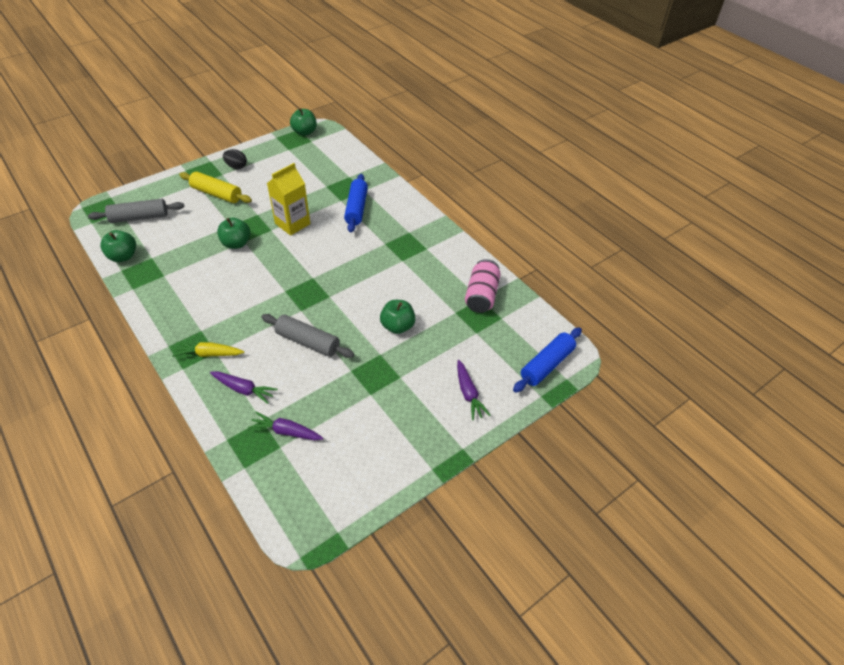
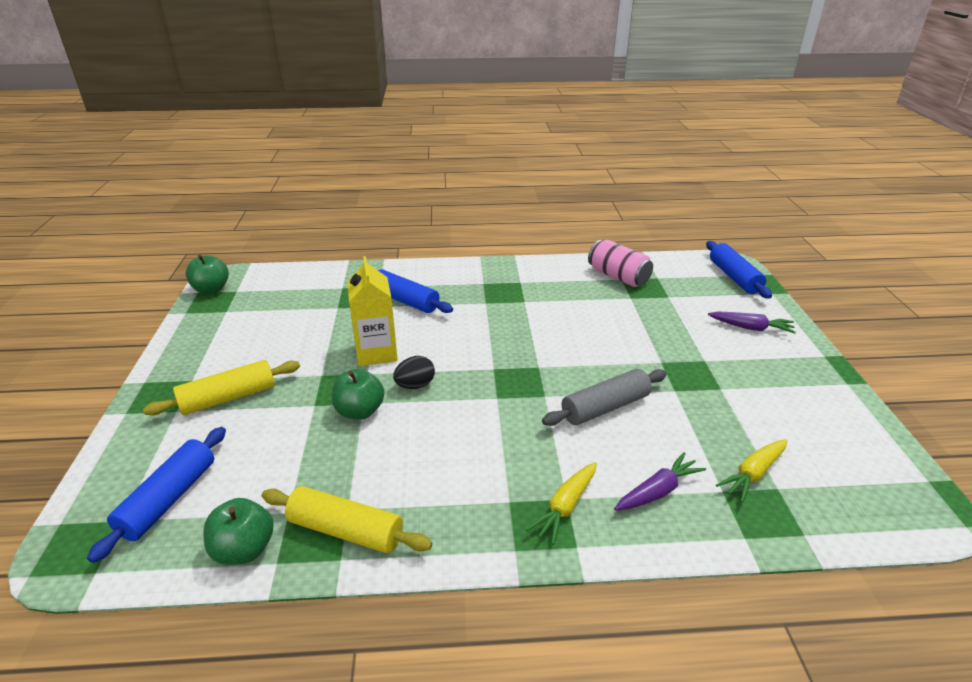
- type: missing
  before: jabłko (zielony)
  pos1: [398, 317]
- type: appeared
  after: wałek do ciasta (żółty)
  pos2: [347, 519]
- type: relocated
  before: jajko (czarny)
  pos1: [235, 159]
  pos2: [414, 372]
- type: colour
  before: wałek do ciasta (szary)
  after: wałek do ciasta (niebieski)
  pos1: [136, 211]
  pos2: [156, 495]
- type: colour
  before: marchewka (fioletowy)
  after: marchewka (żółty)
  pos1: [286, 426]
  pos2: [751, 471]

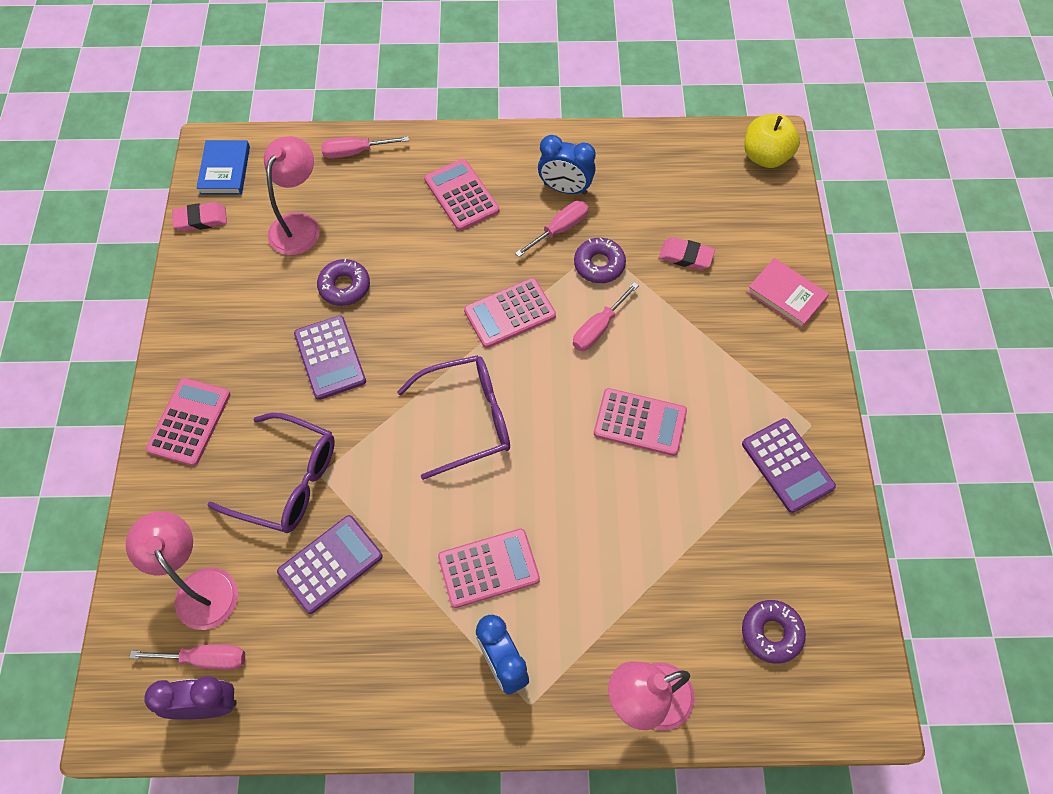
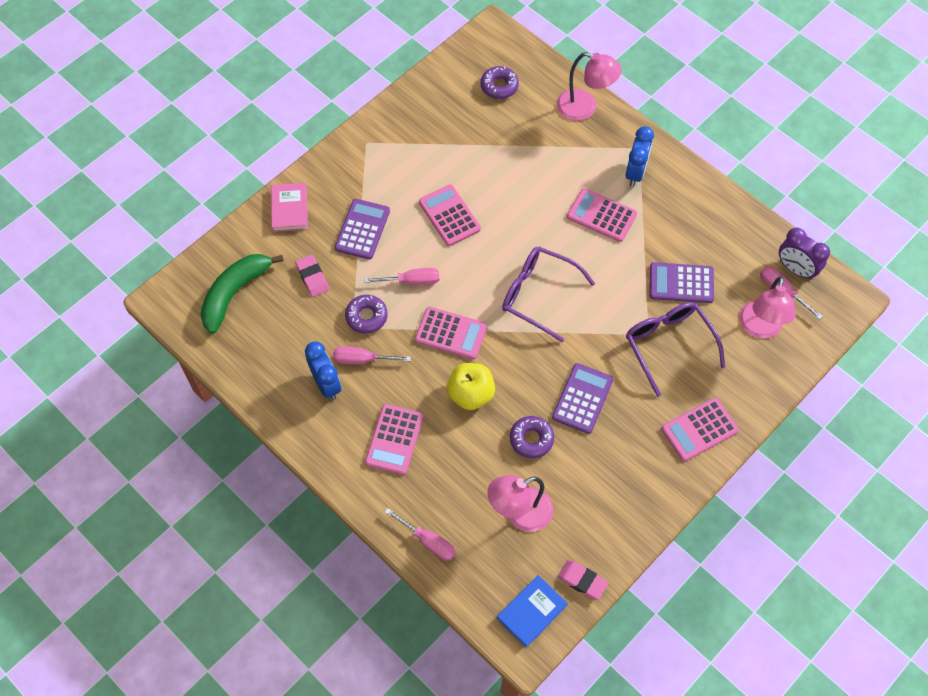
- type: appeared
  after: banan (zielony)
  pos2: [242, 294]
- type: relocated
  before: kalkulator (fioletowy)
  pos1: [789, 465]
  pos2: [362, 229]
- type: relocated
  before: jabłko (żółty)
  pos1: [772, 141]
  pos2: [471, 386]

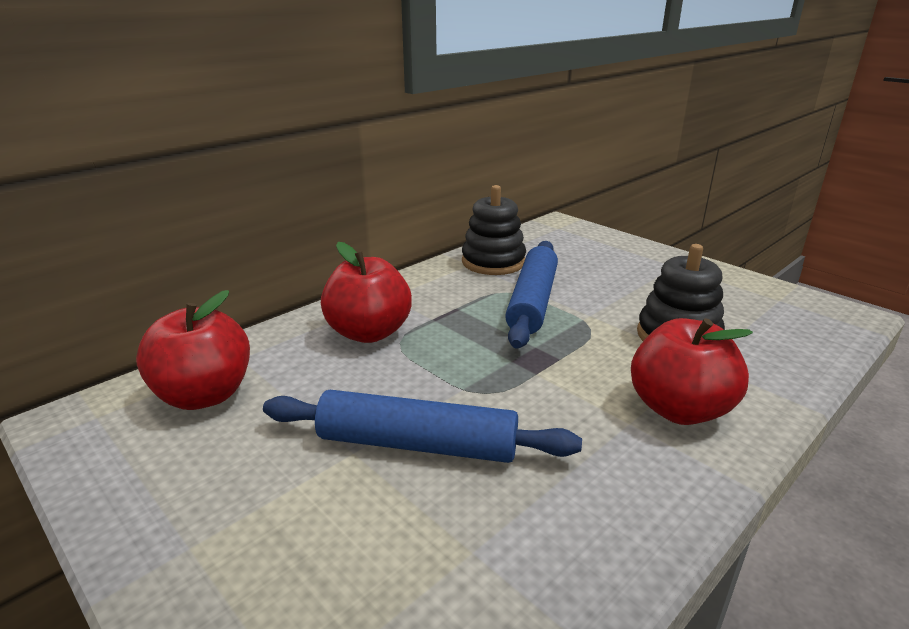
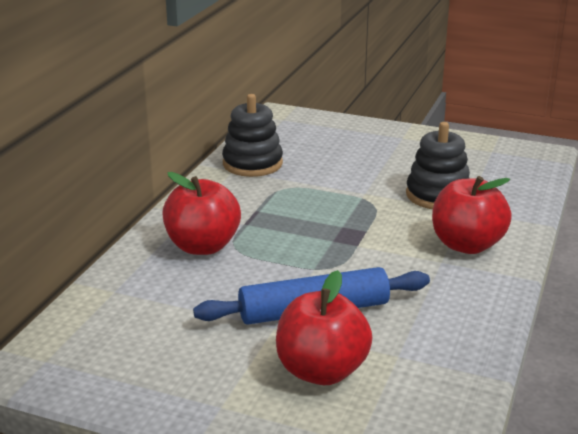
- type: missing
  before: wałek do ciasta (niebieski)
  pos1: [531, 295]
- type: relocated
  before: jabłko (czerwony)
  pos1: [193, 350]
  pos2: [324, 327]

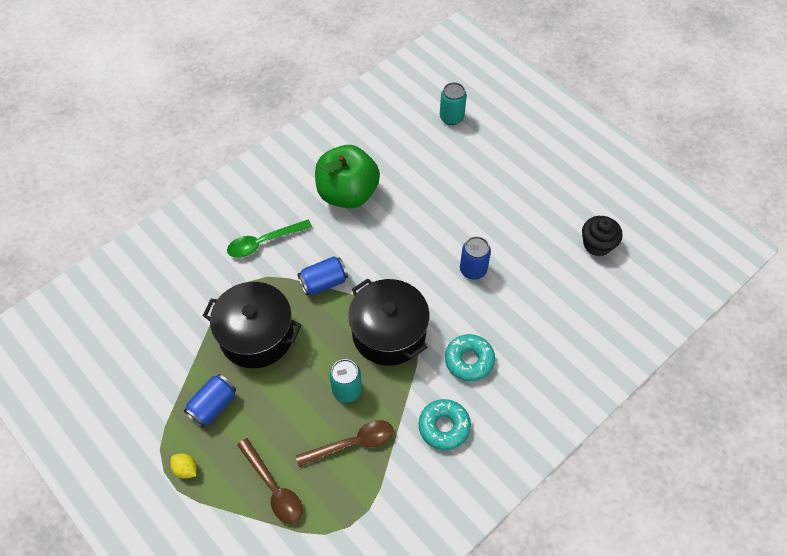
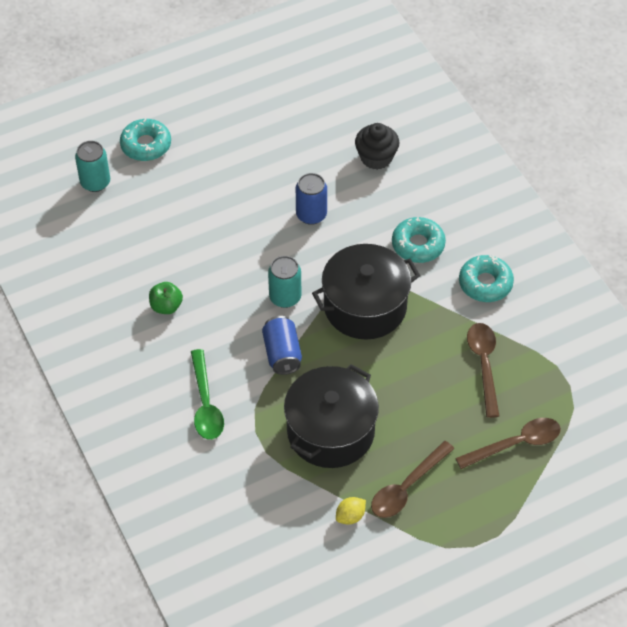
- type: appeared
  after: donut (turkusowy)
  pos2: [145, 140]
- type: relocated
  before: cytryna (żółty)
  pos1: [183, 466]
  pos2: [351, 511]
- type: relocated
  before: puszka (turkusowy)
  pos1: [345, 380]
  pos2: [284, 282]
- type: relocated
  before: muffinka (czarny)
  pos1: [602, 236]
  pos2: [377, 146]
- type: exchanged
  before: puszka (niebieski)
  after: łyżka (brązowy)
  pos1: [210, 401]
  pos2: [412, 479]
- type: size
  before: jabłko (zielony)
  pos1: [347, 176]
  pos2: [166, 298]
  scale: 0.43

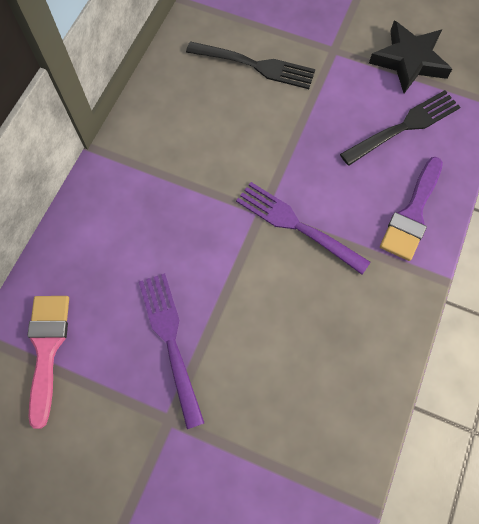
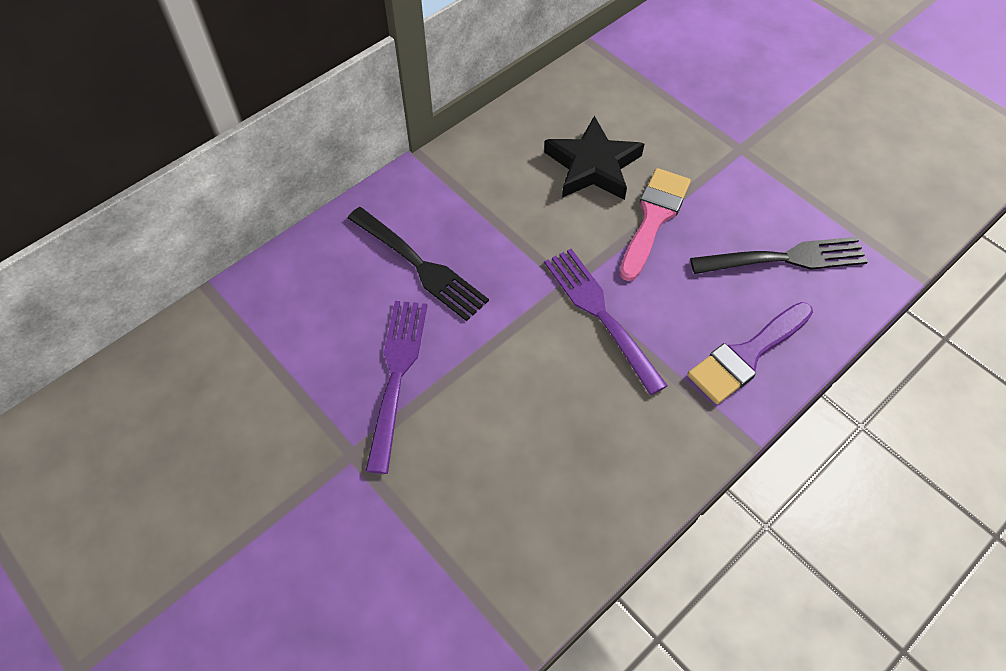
- type: relocated
  before: pędzel (różowy)
  pos1: [48, 362]
  pos2: [655, 224]
- type: relocated
  before: widelec (czarny)
  pos1: [250, 65]
  pos2: [418, 264]
- type: relocated
  before: gwiazda (czarny)
  pos1: [410, 57]
  pos2: [594, 158]

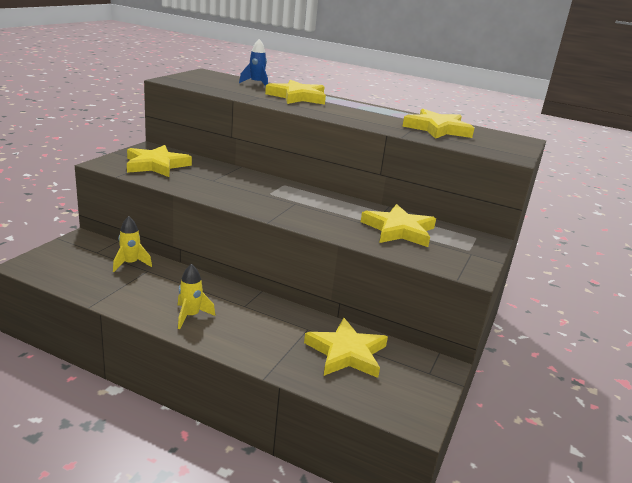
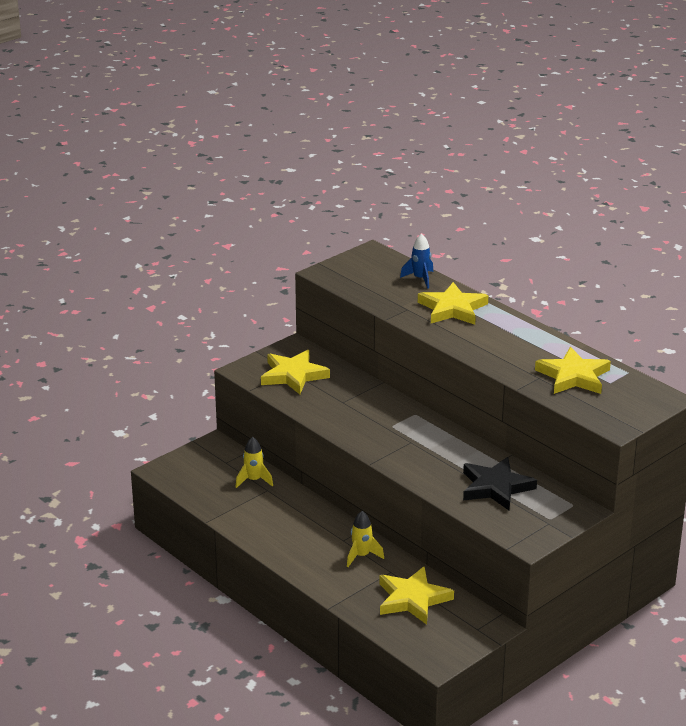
- type: relocated
  before: rakieta (żółty)
  pos1: [196, 296]
  pos2: [365, 539]
- type: colour
  before: gwiazda (żółty)
  after: gwiazda (czarny)
  pos1: [398, 225]
  pos2: [500, 483]

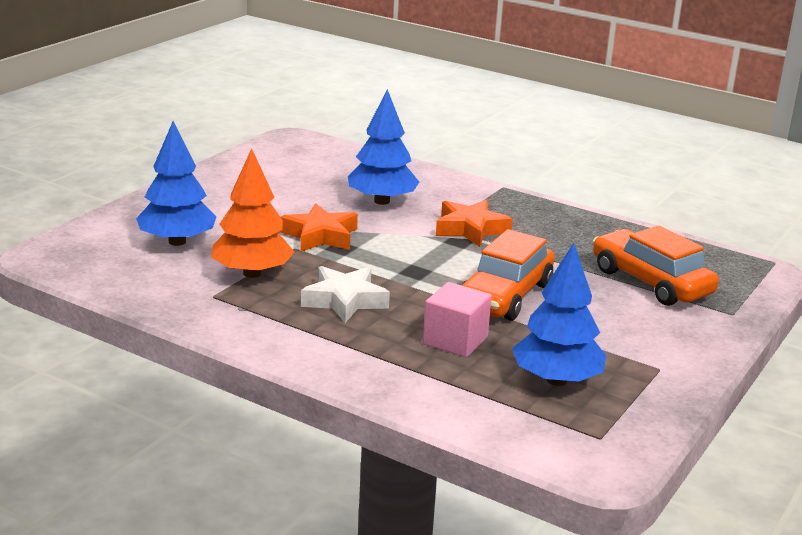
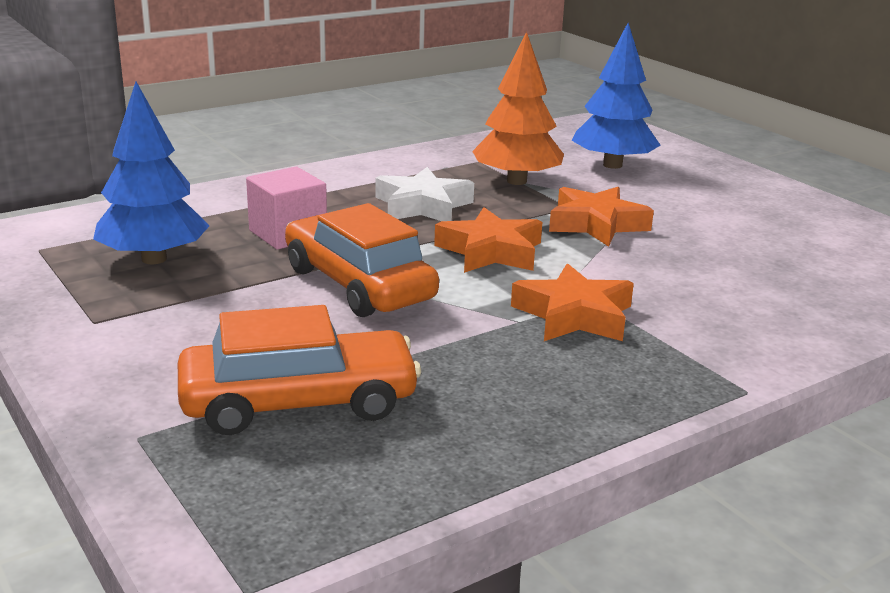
- type: missing
  before: drzewko (niebieski)
  pos1: [383, 147]
- type: appeared
  after: gwiazda (pomarańczowy)
  pos2: [488, 240]

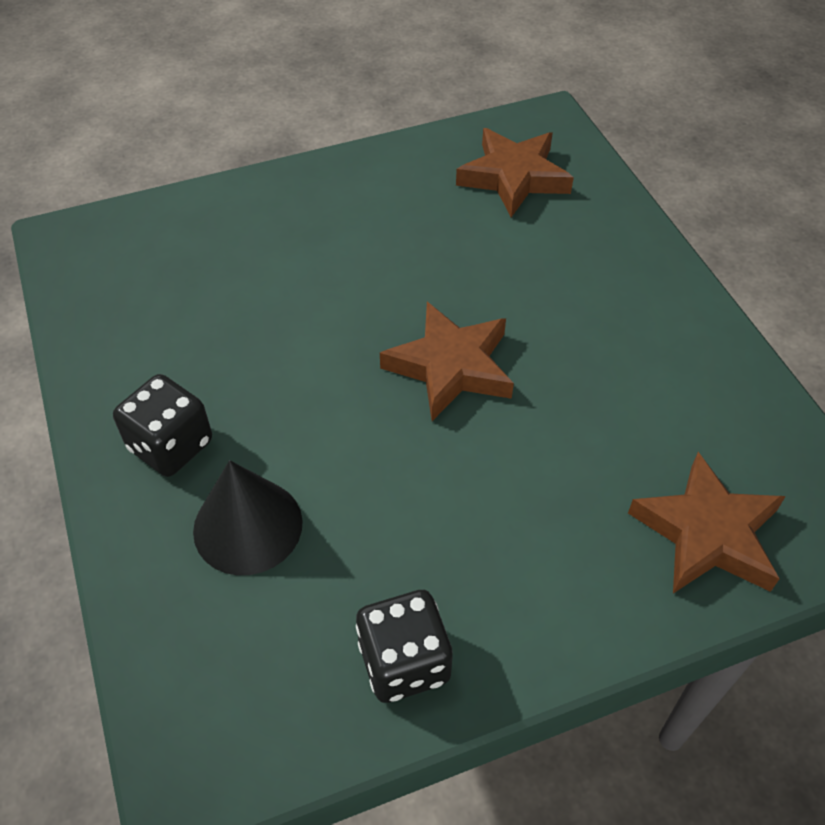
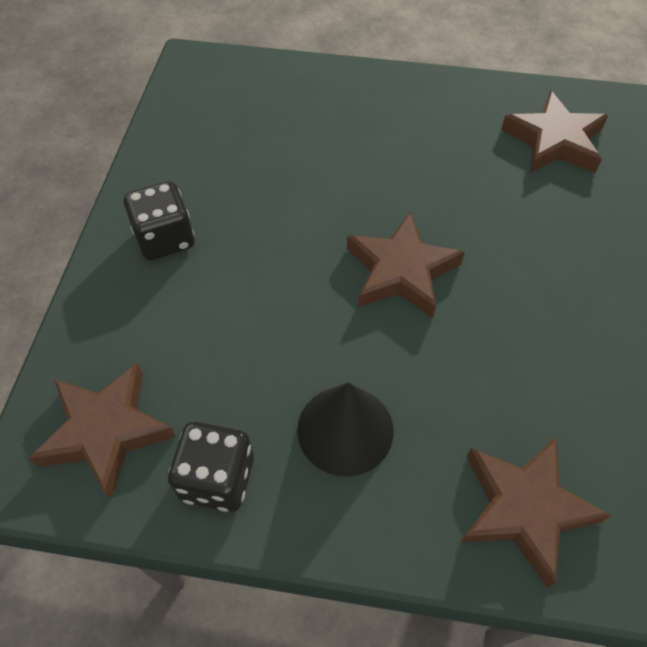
- type: appeared
  after: gwiazda (brązowy)
  pos2: [102, 431]
- type: relocated
  before: stożek (czarny)
  pos1: [248, 517]
  pos2: [345, 430]

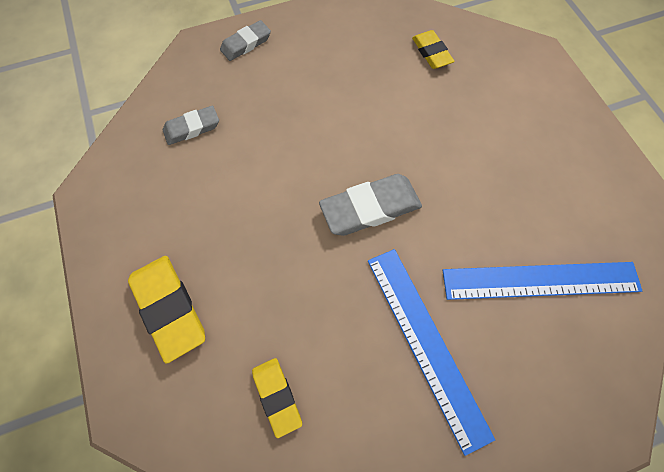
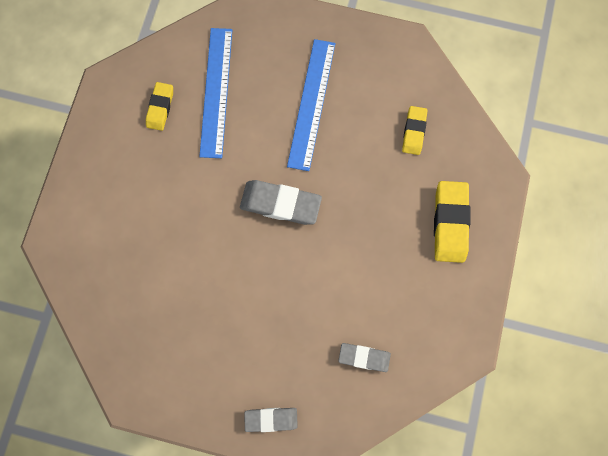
- type: relocated
  before: gumka do mazania (żółty)
  pos1: [433, 49]
  pos2: [159, 106]
- type: spun
  before: linijka (niebieski)
  pos1: [542, 281]
  pos2: [215, 93]
  turn: 60

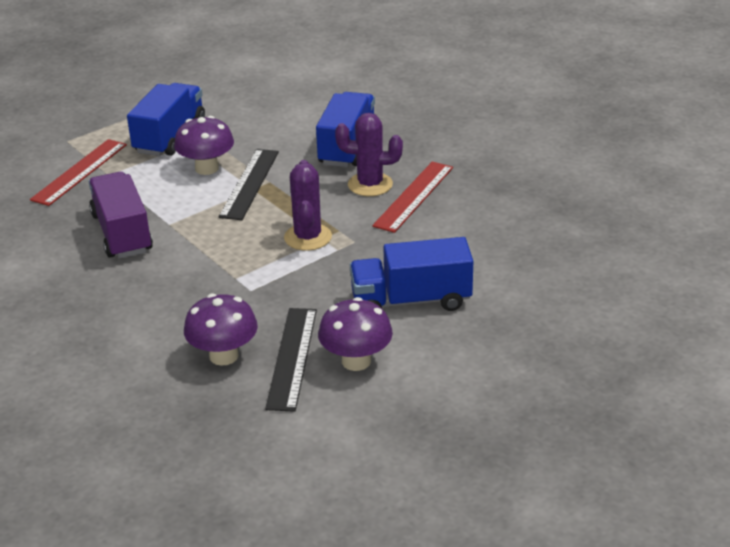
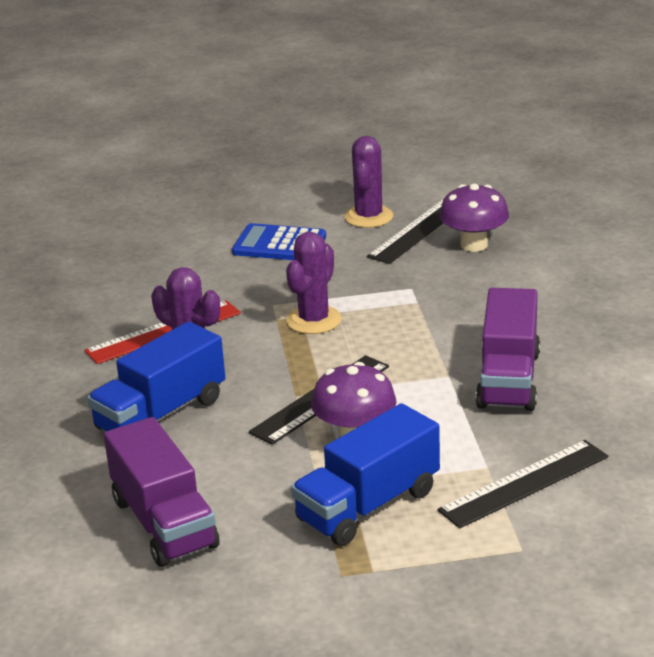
- type: appeared
  after: ciężarówka (fioletowy)
  pos2: [162, 492]
- type: exchanged
  before: grzyb (fioletowy)
  after: kaktus (fioletowy)
  pos1: [355, 334]
  pos2: [368, 182]
- type: exchanged
  before: ciężarówka (niebieski)
  after: kalkulator (niebieski)
  pos1: [411, 274]
  pos2: [279, 241]
- type: colour
  before: linijka (czerwony)
  after: linijka (czarny)
  pos1: [78, 172]
  pos2: [523, 484]

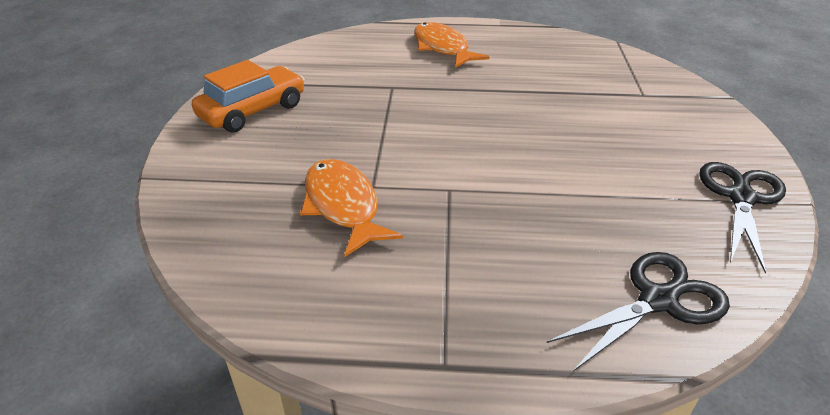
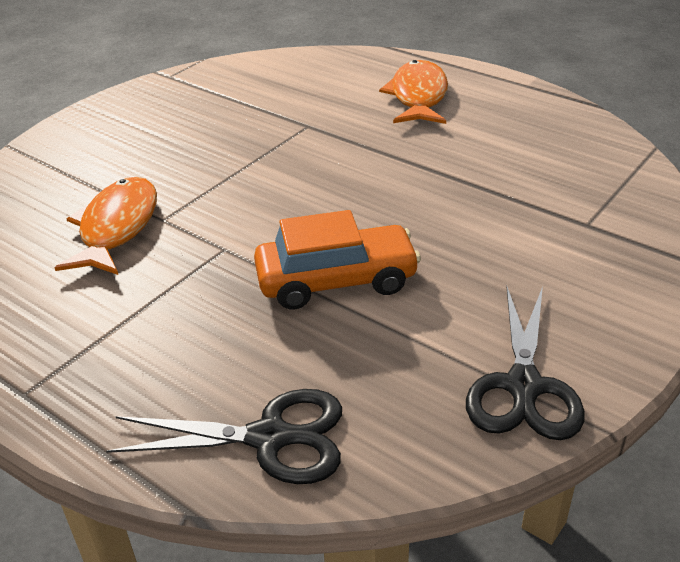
- type: relocated
  before: samochód (pomarańczowy)
  pos1: [248, 96]
  pos2: [337, 259]
- type: spun
  before: nożyczki (czarny)
  pos1: [742, 217]
  pos2: [525, 363]
  turn: 135

